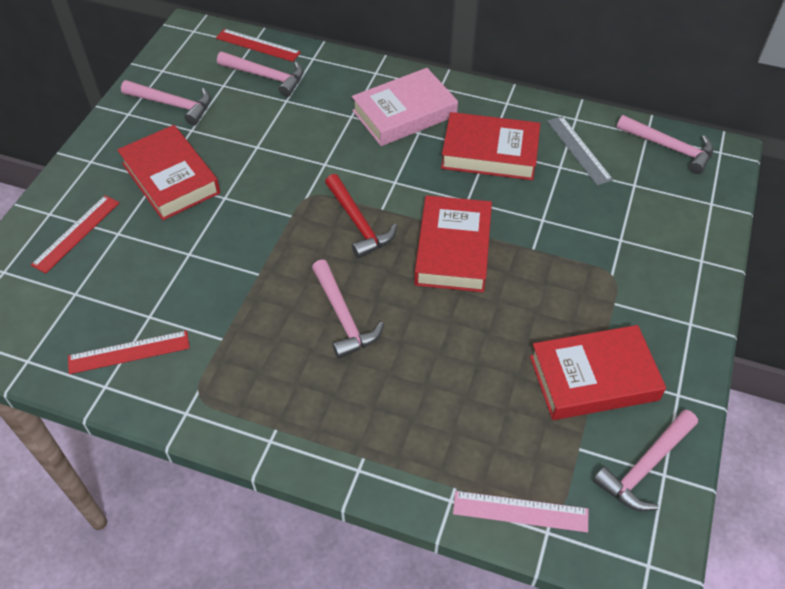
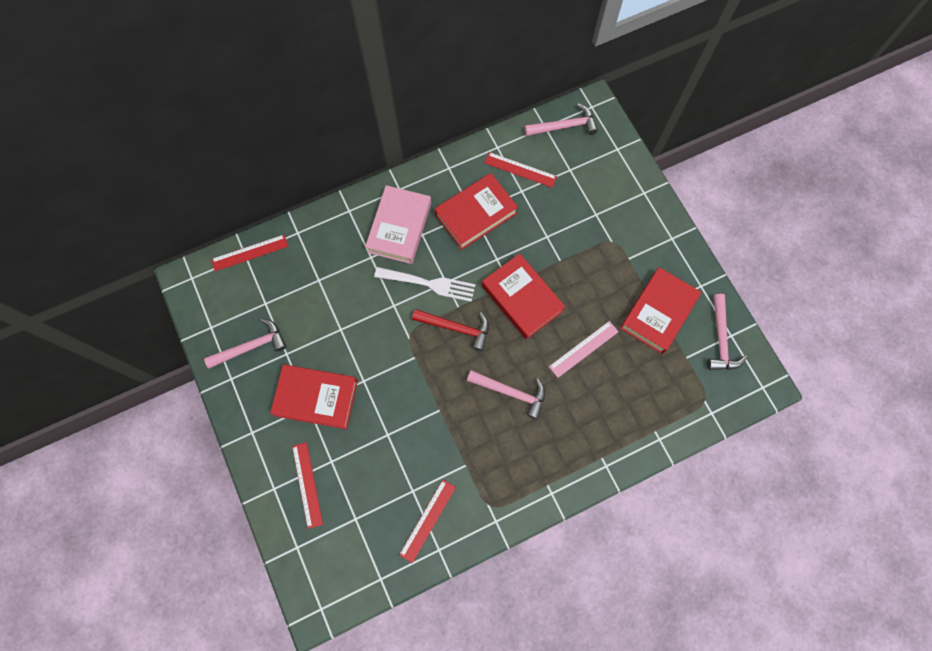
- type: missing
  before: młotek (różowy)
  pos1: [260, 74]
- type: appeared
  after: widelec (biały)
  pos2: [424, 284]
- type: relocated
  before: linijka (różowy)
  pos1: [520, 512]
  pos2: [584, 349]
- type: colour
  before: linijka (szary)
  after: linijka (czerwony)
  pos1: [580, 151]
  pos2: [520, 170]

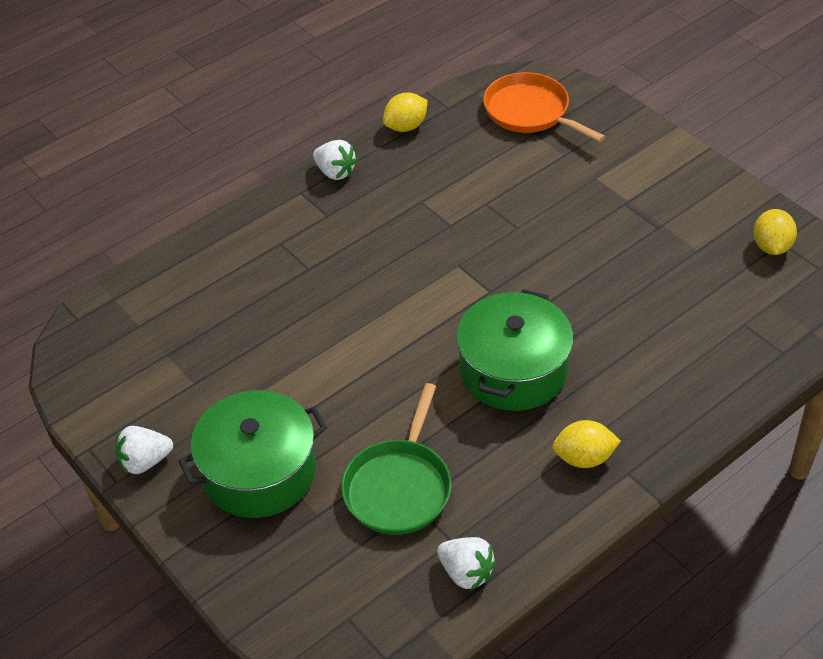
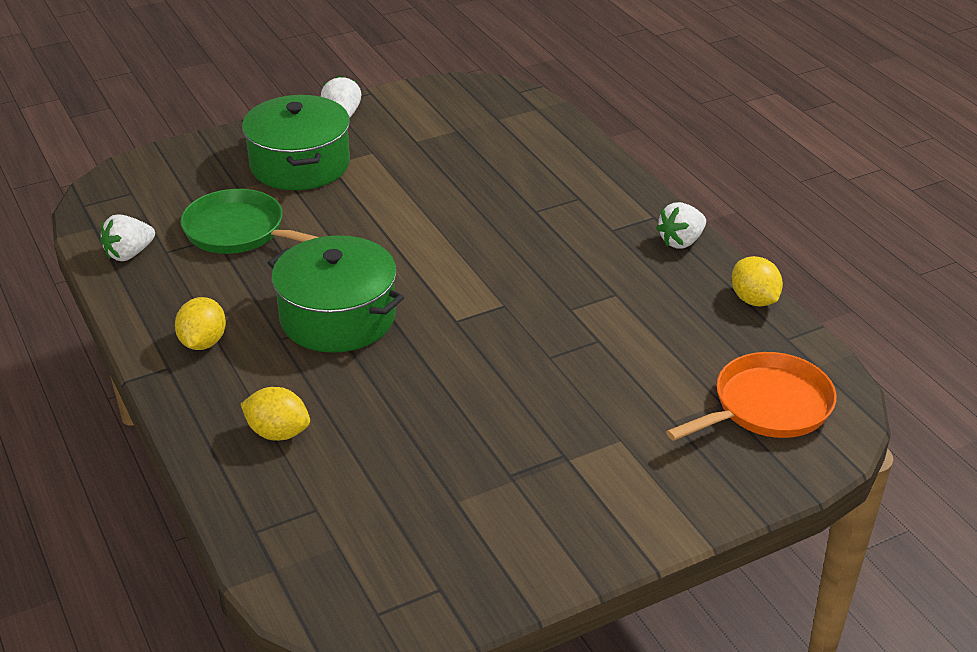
- type: relocated
  before: cytryna (żółty)
  pos1: [775, 232]
  pos2: [275, 414]

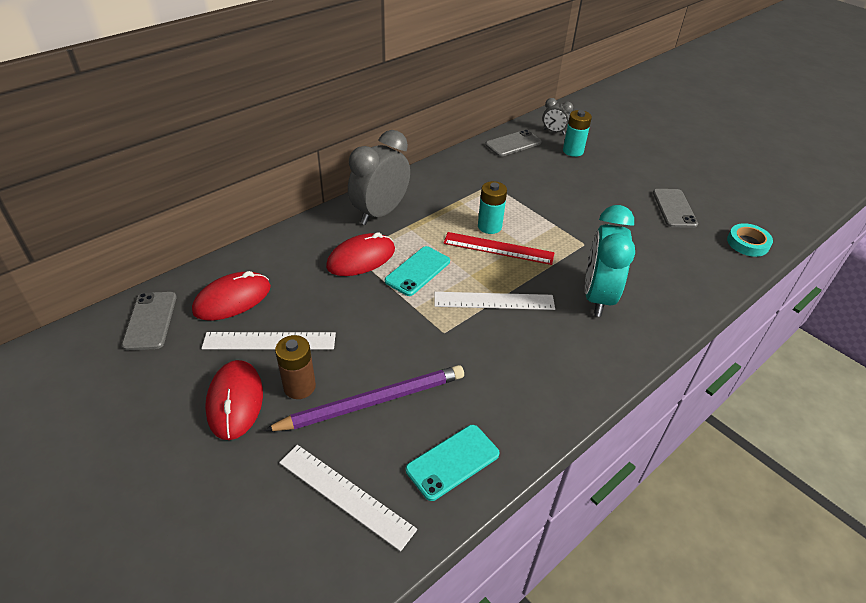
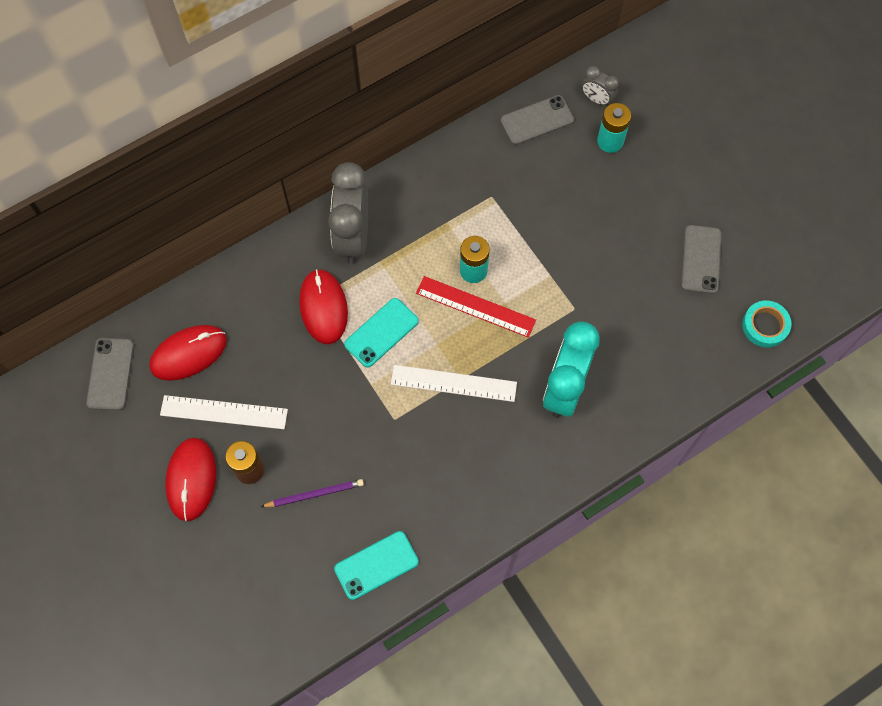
- type: missing
  before: linijka (biały)
  pos1: [348, 498]
- type: spun
  before: myszka (czerwony)
  pos1: [360, 254]
  pos2: [323, 306]
  turn: -75
- type: spun
  before: budzik (szary)
  pos1: [379, 177]
  pos2: [348, 213]
  turn: -45
- type: size
  before: ołówek (fioletowy)
  pos1: [363, 398]
  pos2: [312, 493]
  scale: 0.55

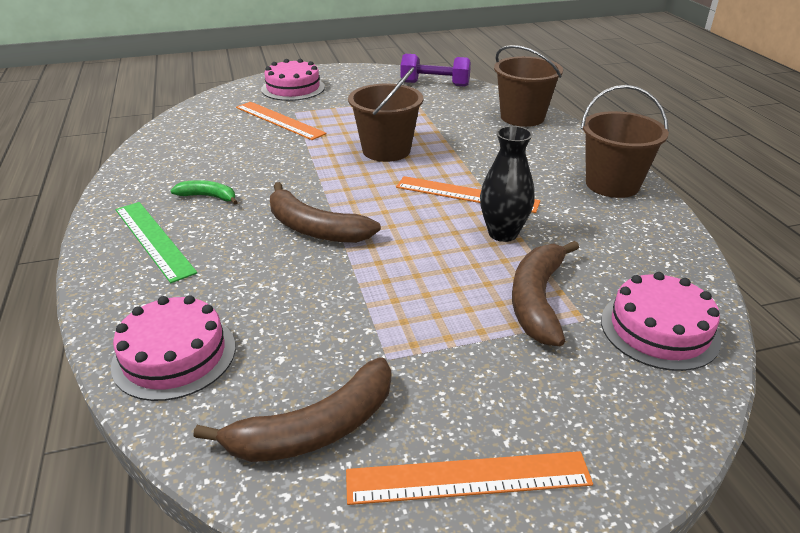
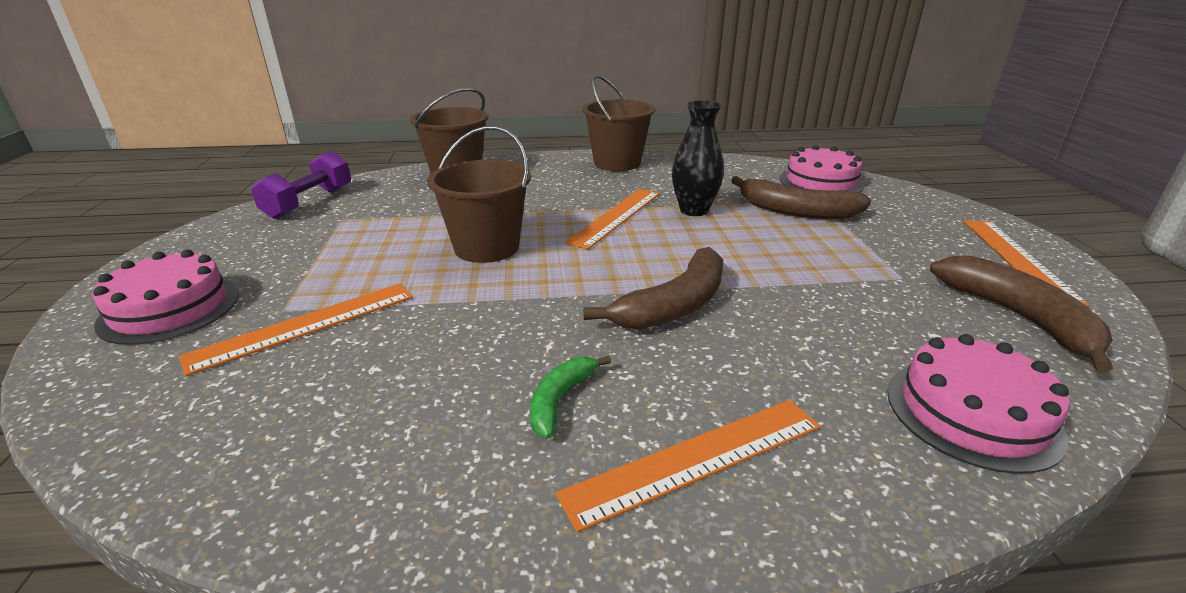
- type: colour
  before: linijka (zielony)
  after: linijka (pomarańczowy)
  pos1: [156, 242]
  pos2: [688, 466]

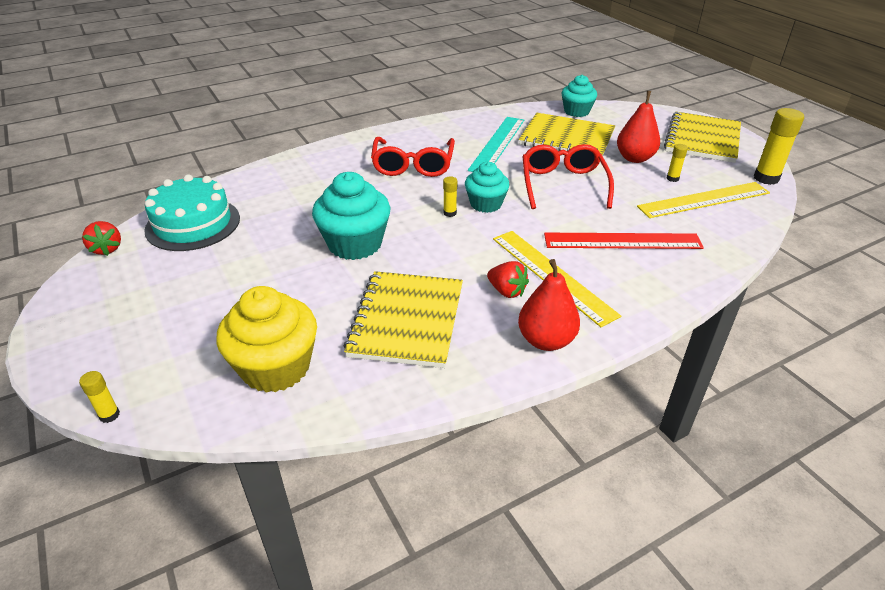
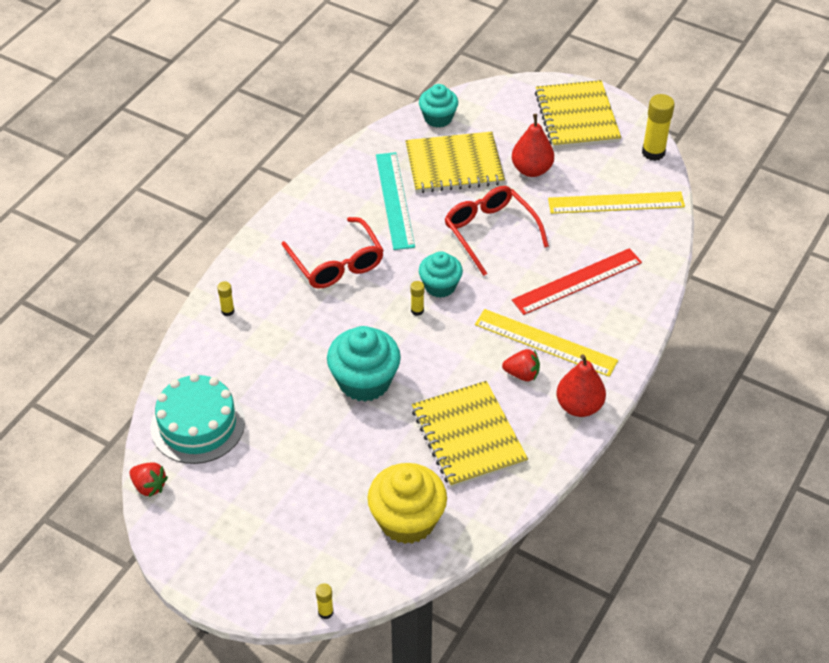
- type: relocated
  before: klej w sztyfcie (żółty)
  pos1: [677, 163]
  pos2: [225, 298]
- type: spun
  before: linijka (żółty)
  pos1: [703, 200]
  pos2: [616, 202]
  turn: 45

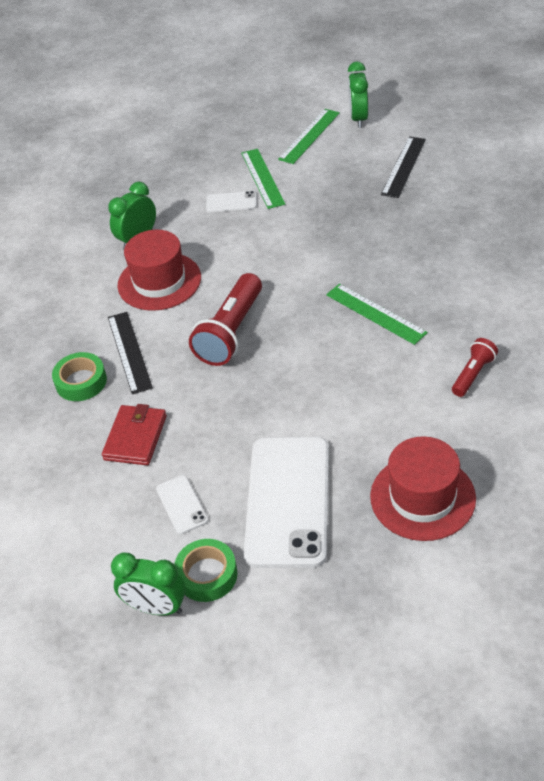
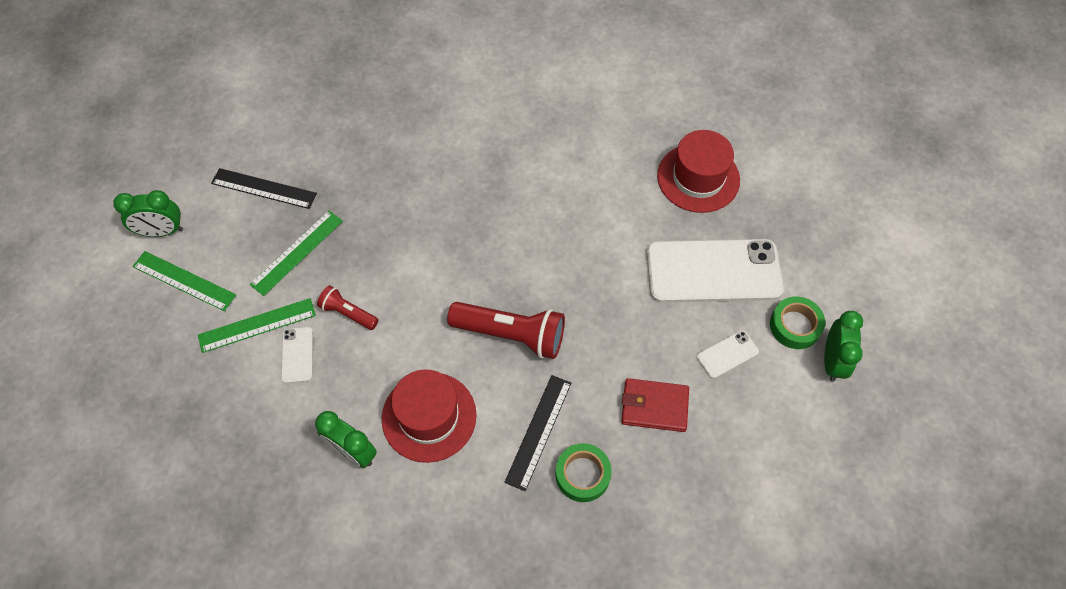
- type: relocated
  before: linijka (zielony)
  pos1: [377, 314]
  pos2: [296, 253]
- type: relocated
  before: latarka (czerwony)
  pos1: [475, 367]
  pos2: [347, 307]
- type: spun
  before: linijka (czarny)
  pos1: [130, 353]
  pos2: [537, 433]
  turn: -45

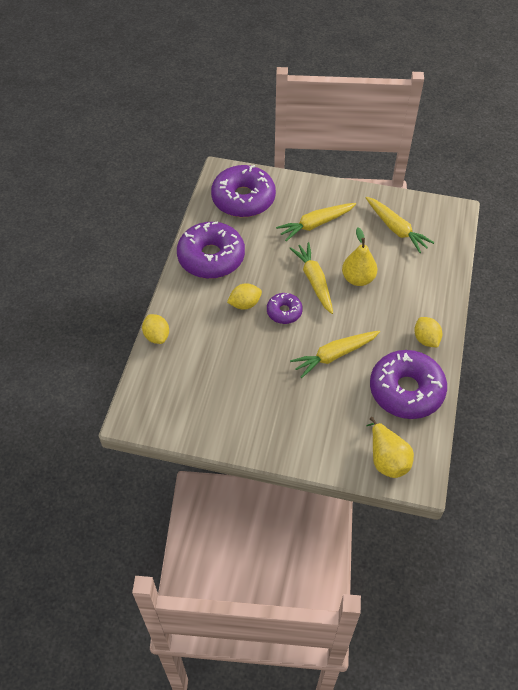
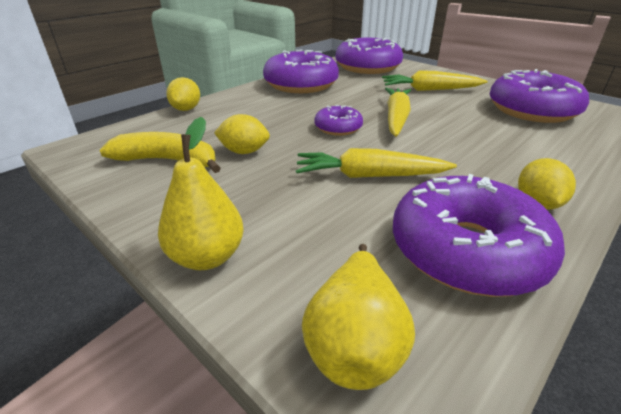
- type: appeared
  after: banan (żółty)
  pos2: [160, 152]
- type: relocated
  before: cytryna (żółty)
  pos1: [244, 296]
  pos2: [242, 134]
- type: relocated
  before: gruszka (żółty)
  pos1: [359, 257]
  pos2: [201, 193]
- type: exchanged
  before: marchewka (żółty)
  after: donut (fioletowy)
  pos1: [400, 225]
  pos2: [539, 96]

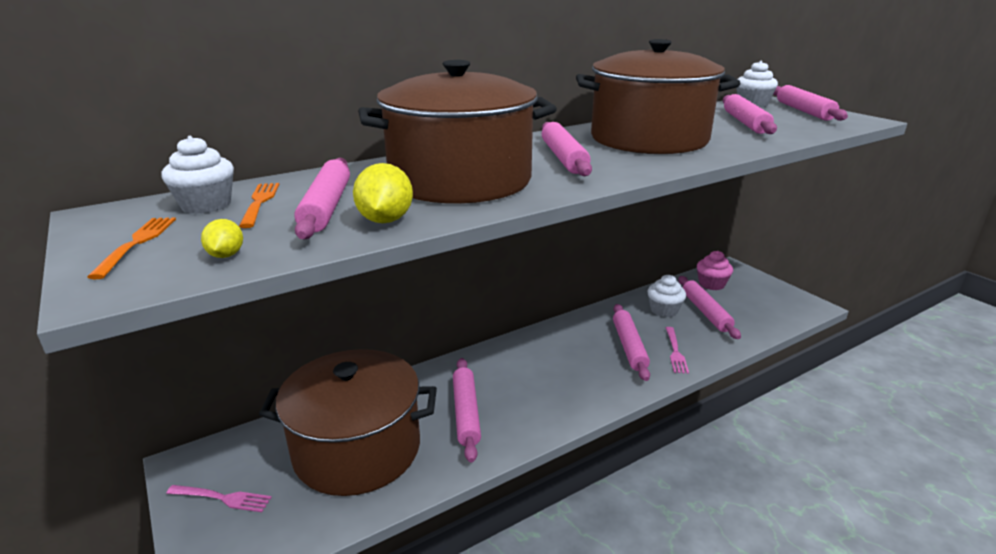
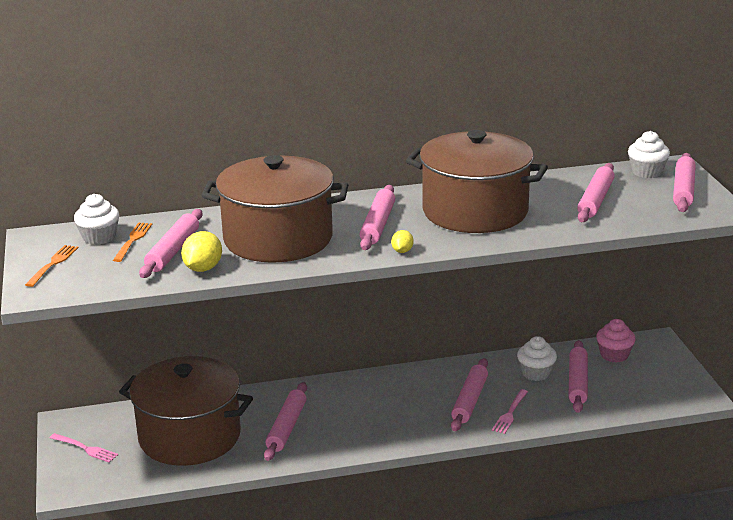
- type: relocated
  before: cytryna (żółty)
  pos1: [222, 238]
  pos2: [402, 241]

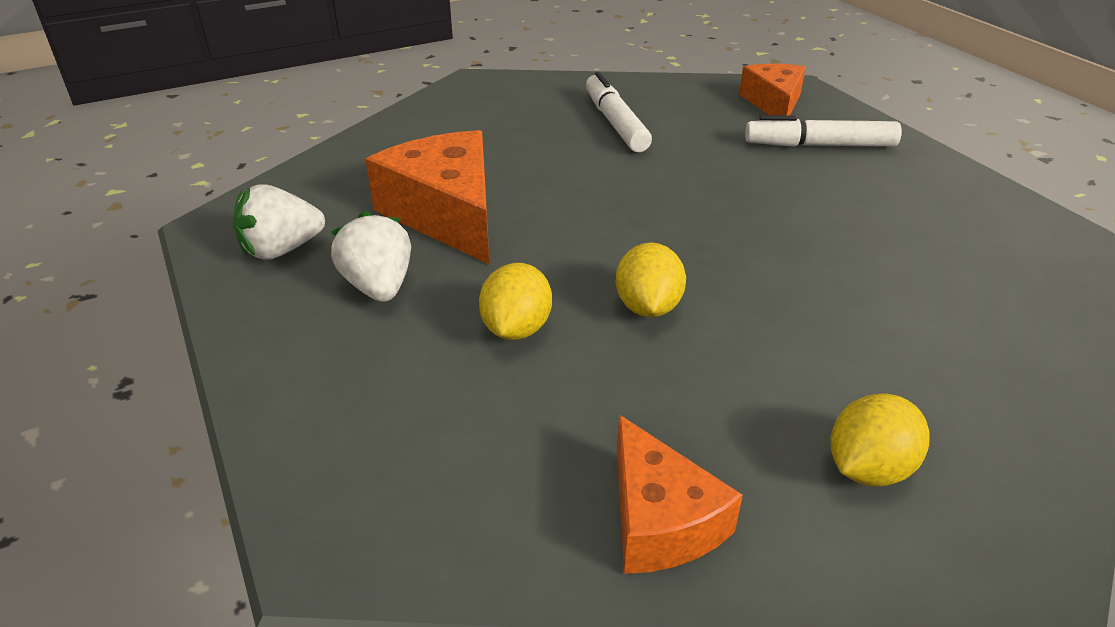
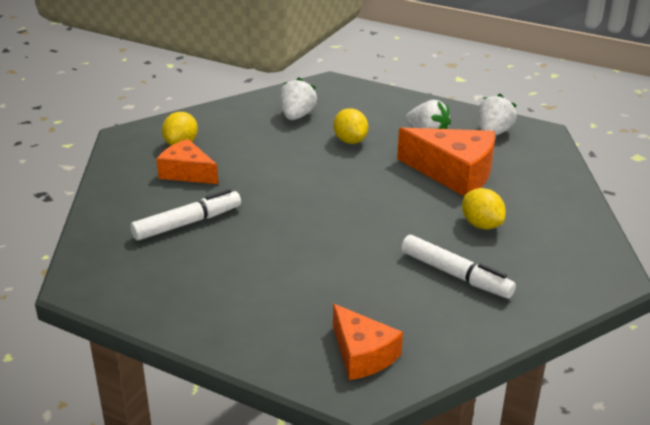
- type: appeared
  after: truskawka (biały)
  pos2: [298, 99]
- type: relocated
  before: cytryna (żółty)
  pos1: [651, 279]
  pos2: [484, 208]
- type: relocated
  before: ser (pomarańczowy)
  pos1: [680, 494]
  pos2: [187, 161]
- type: relocated
  before: flamaster (biały)
  pos1: [823, 131]
  pos2: [185, 214]

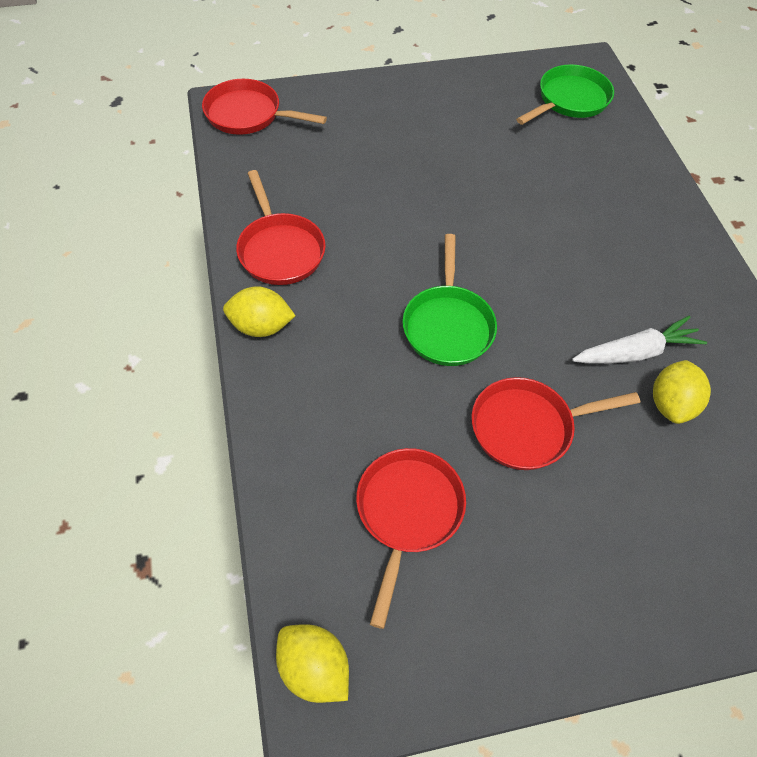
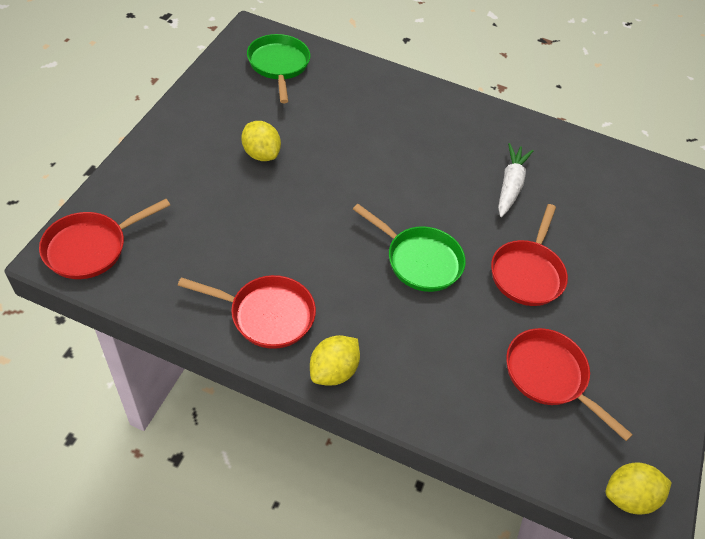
- type: relocated
  before: cytryna (żółty)
  pos1: [682, 392]
  pos2: [261, 141]

